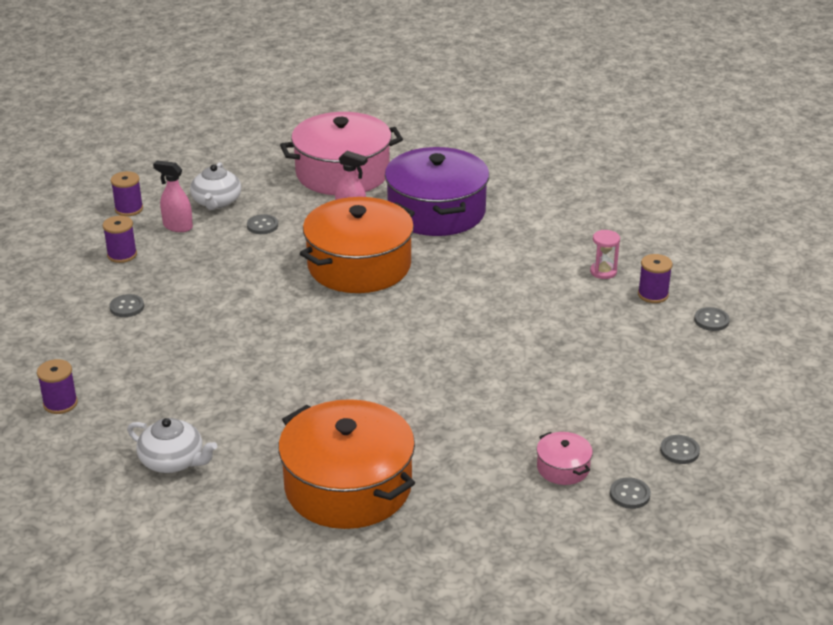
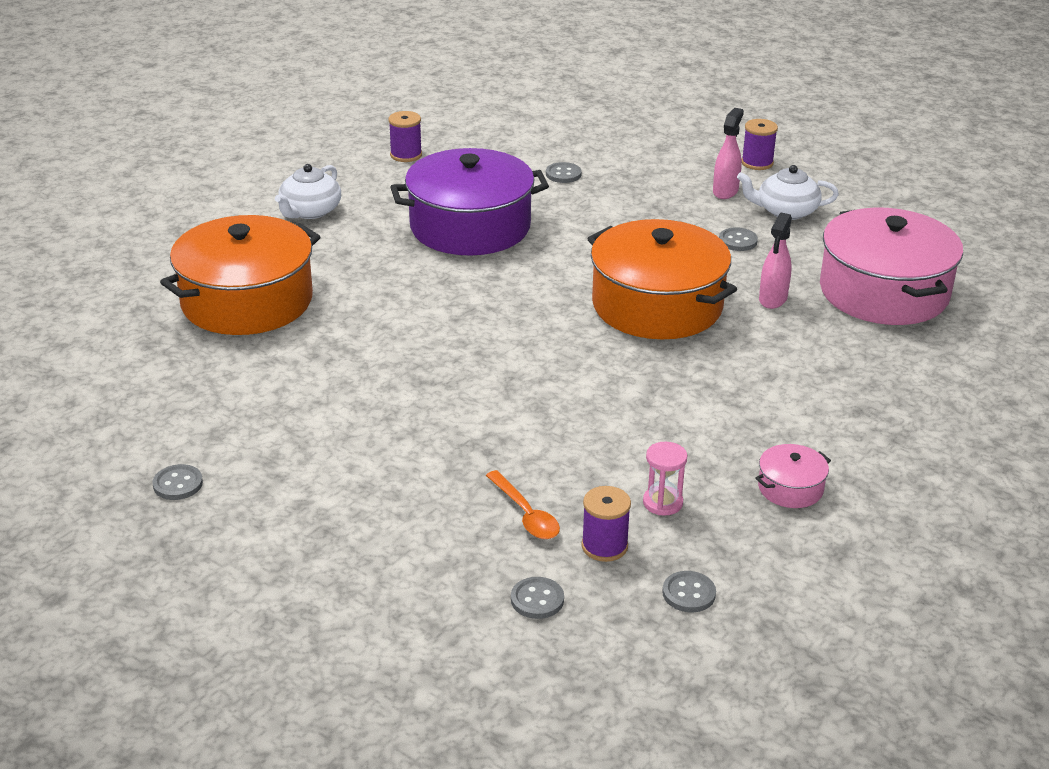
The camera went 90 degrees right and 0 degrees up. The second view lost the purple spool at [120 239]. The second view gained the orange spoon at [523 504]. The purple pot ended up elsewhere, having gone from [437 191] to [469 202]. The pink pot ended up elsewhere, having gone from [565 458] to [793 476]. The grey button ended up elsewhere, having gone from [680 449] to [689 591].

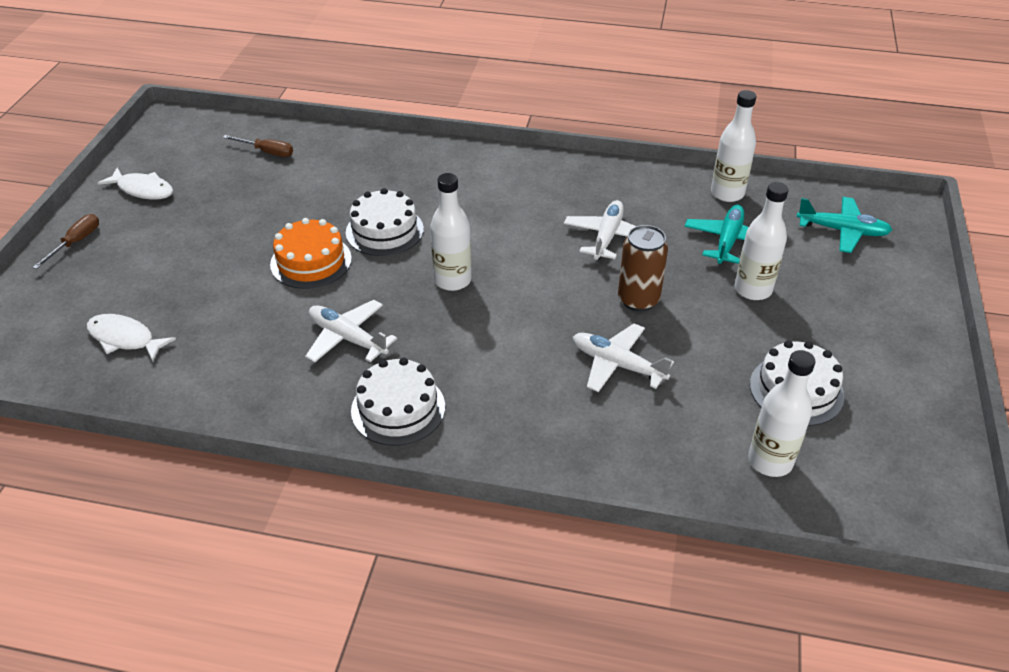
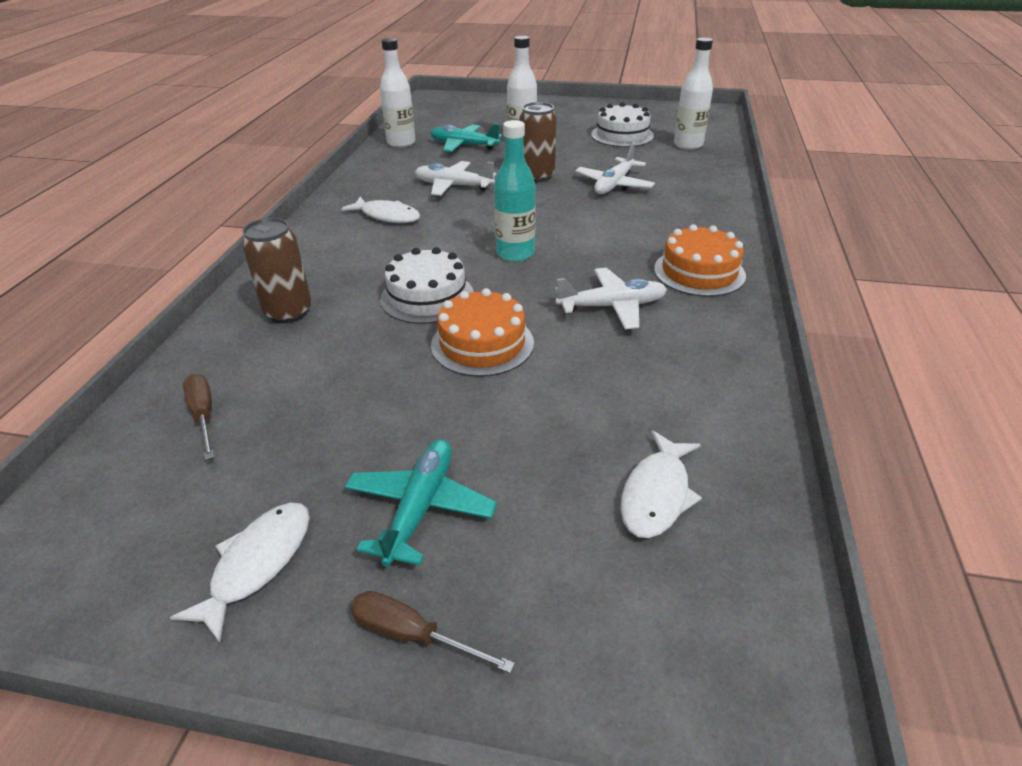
The camera went 90 degrees left and 5 degrees down. The second view gained the brown can at [277 271]. The second view gained the white fish at [380 210]. The turquoise plane ended up elsewhere, having gone from [844 225] to [421 503]. What was the white cake at [398 402] turned into the orange cake at [700 260]. What was the white bottle at [450 232] turned into the turquoise bottle at [515 191]. The brown screwdriver at [258 146] ended up facing another way, 45 degrees counterclockwise from before. The white plane at [351 331] ended up facing another way, 135 degrees counterclockwise from before.

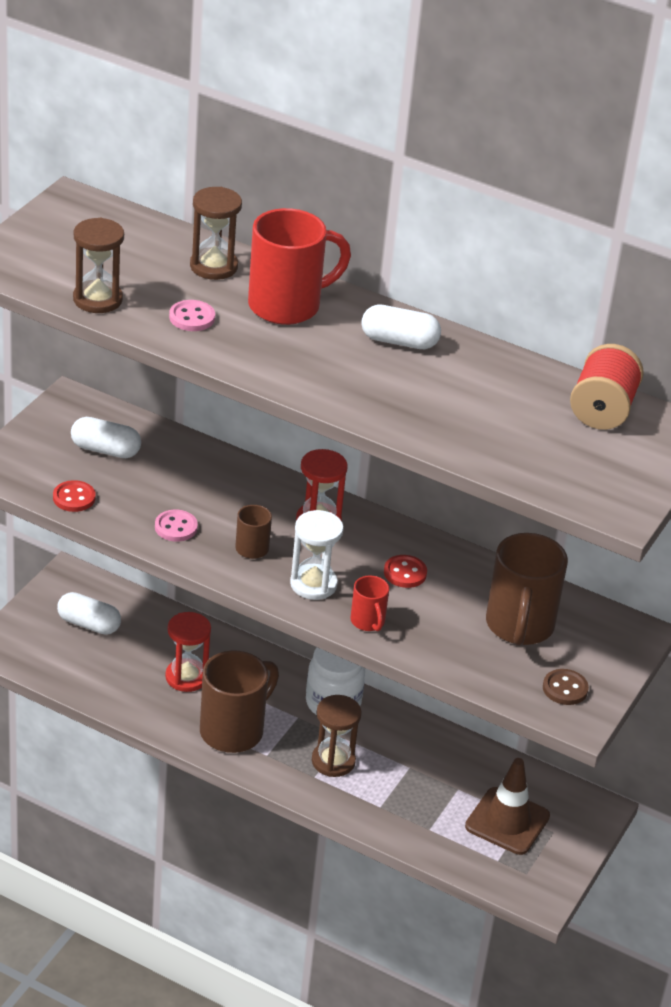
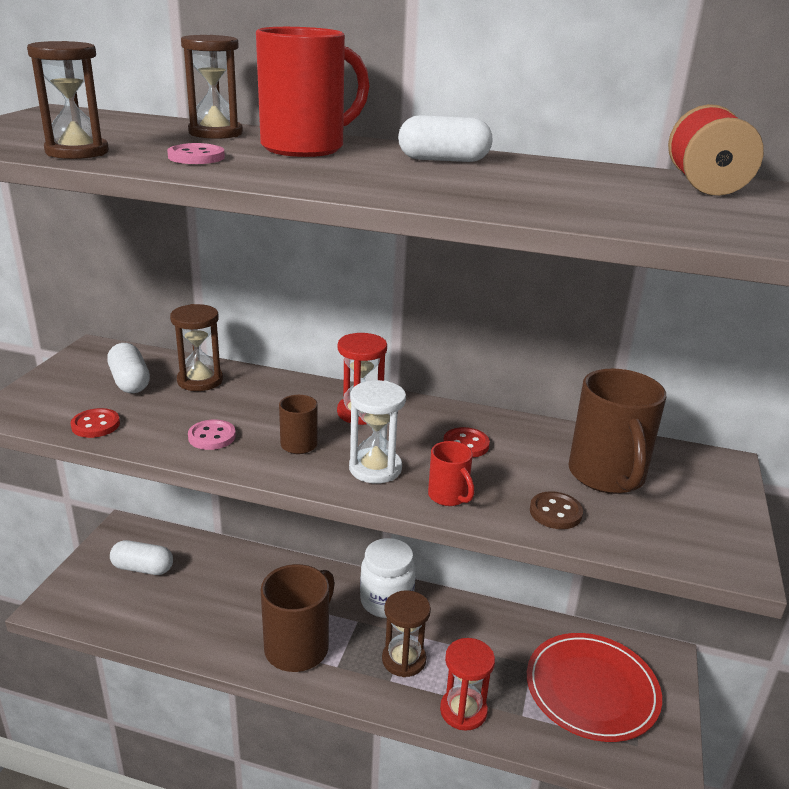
The camera went 10 degrees left and 10 degrees down. The second view gained the brown hourglass at [196 347]. The red hourglass ended up elsewhere, having gone from [188 652] to [467 684]. The brown button ended up elsewhere, having gone from [566 687] to [556 510]. Where the brown traffic cone stood at [507 806], the red plate came to stand at [594 687]. The white capsule at [106 437] ended up facing another way, 60 degrees clockwise from before.

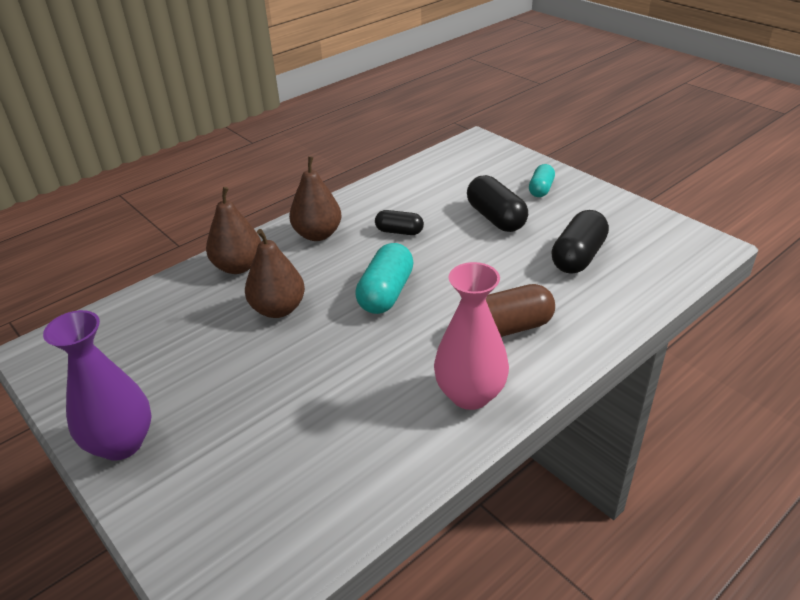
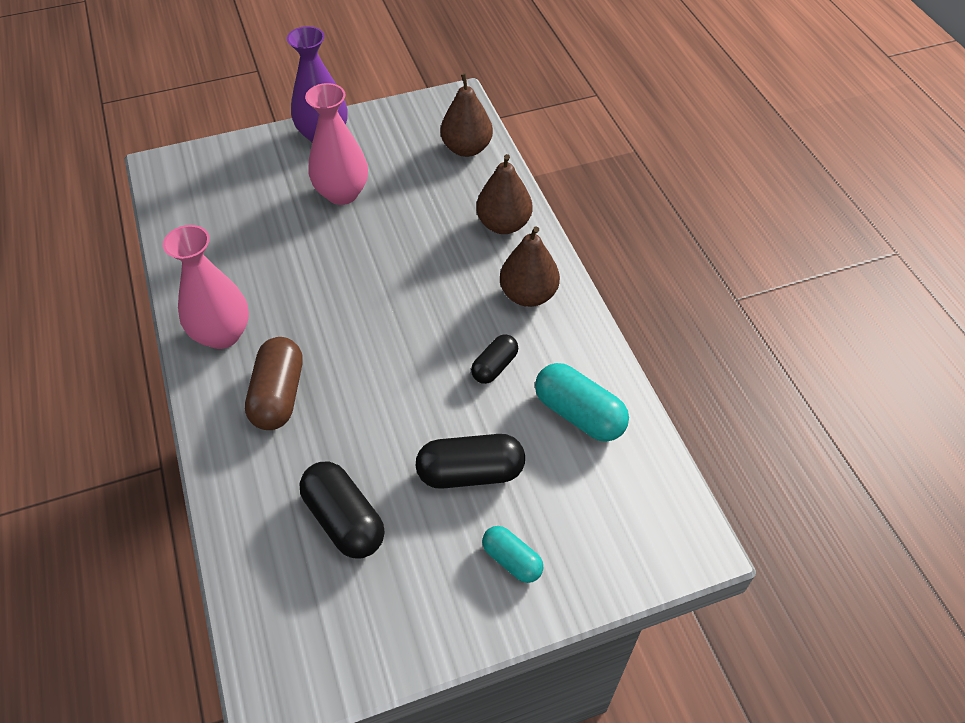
The camera went 110 degrees right and 15 degrees up. The second view gained the pink vase at [336 144]. The brown pear ended up elsewhere, having gone from [275 273] to [467 115]. The turquoise capsule ended up elsewhere, having gone from [384 278] to [582 402].

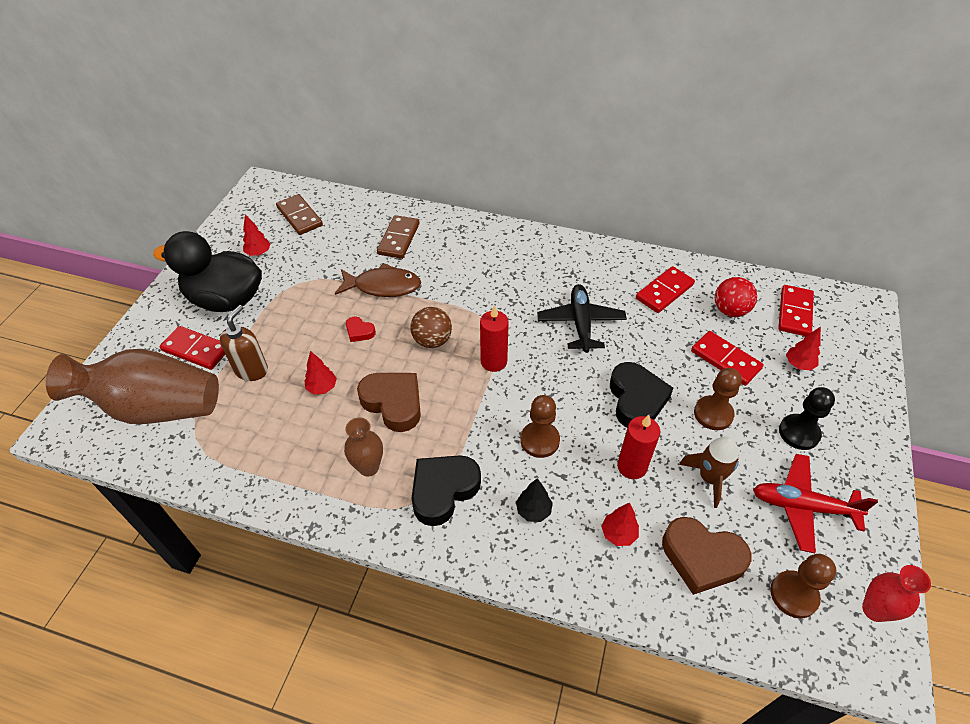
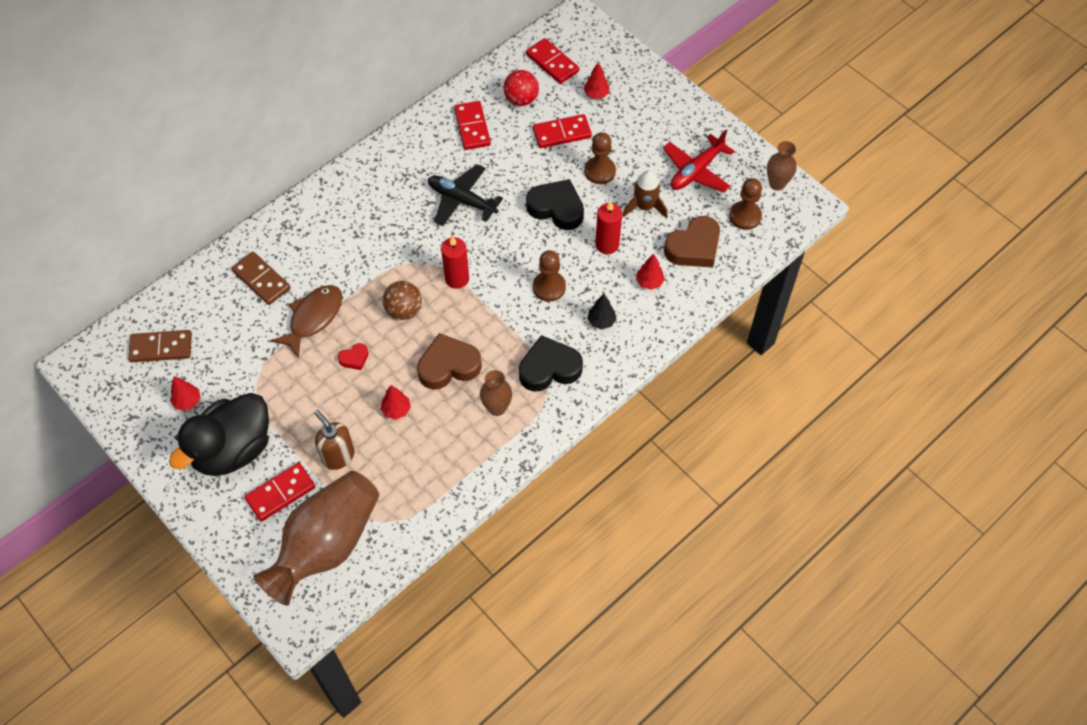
The camera went 60 degrees left and 10 degrees up. The second view lost the black pawn at [807 418]. What was the red vase at [896 593] turned into the brown vase at [782 166]. The black heart at [446 490] ended up facing another way, 90 degrees clockwise from before.

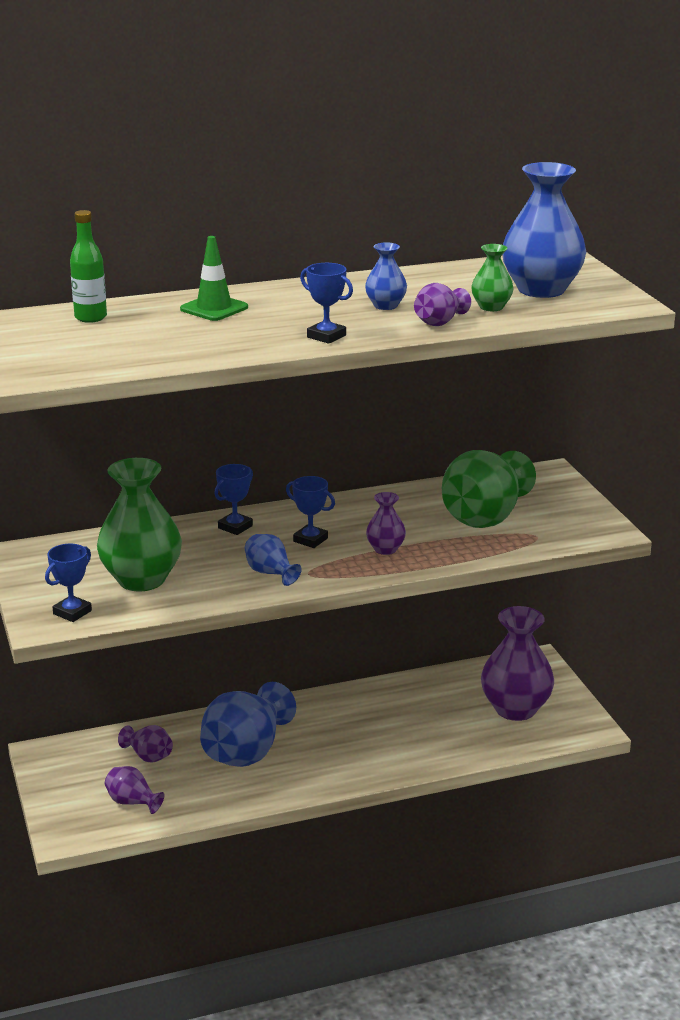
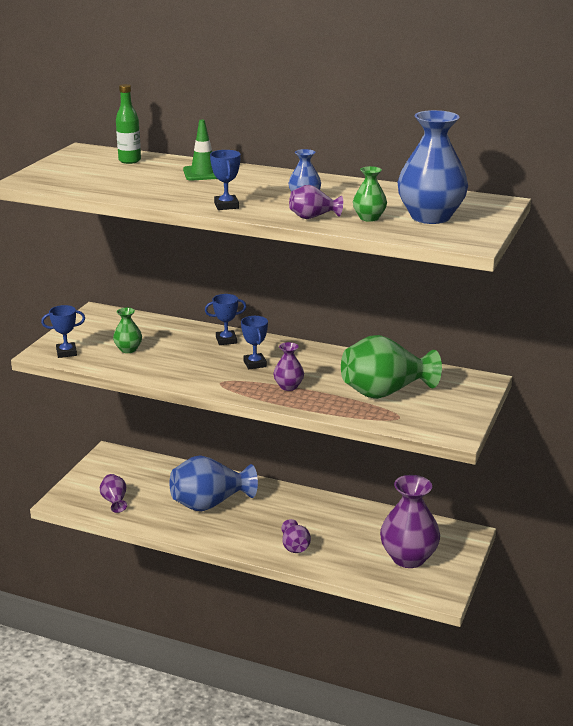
The camera went 40 degrees right and 0 degrees up. The second view lost the blue vase at [273 560]. The purple vase ended up elsewhere, having gone from [145 743] to [296 536]. The size of the green vase at [139 524] changed by a factor of 0.49.

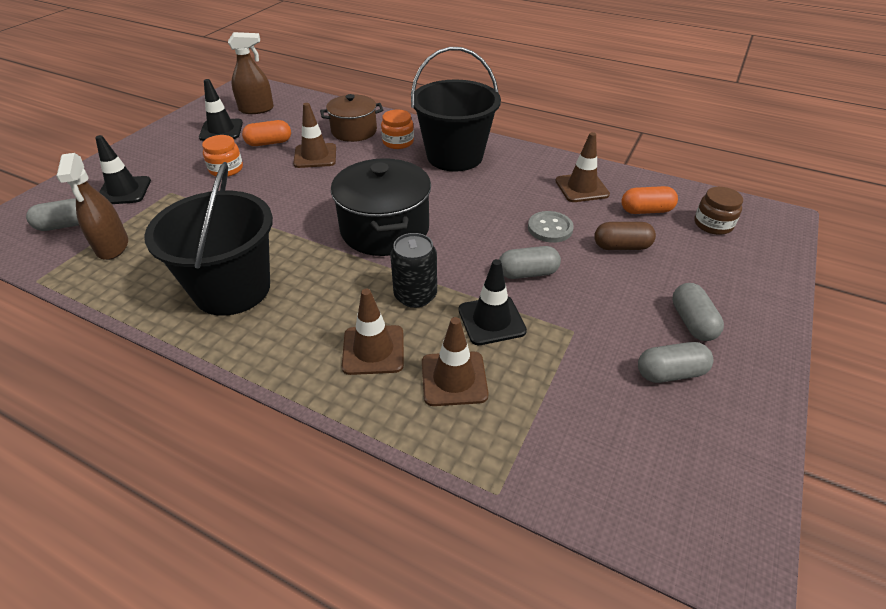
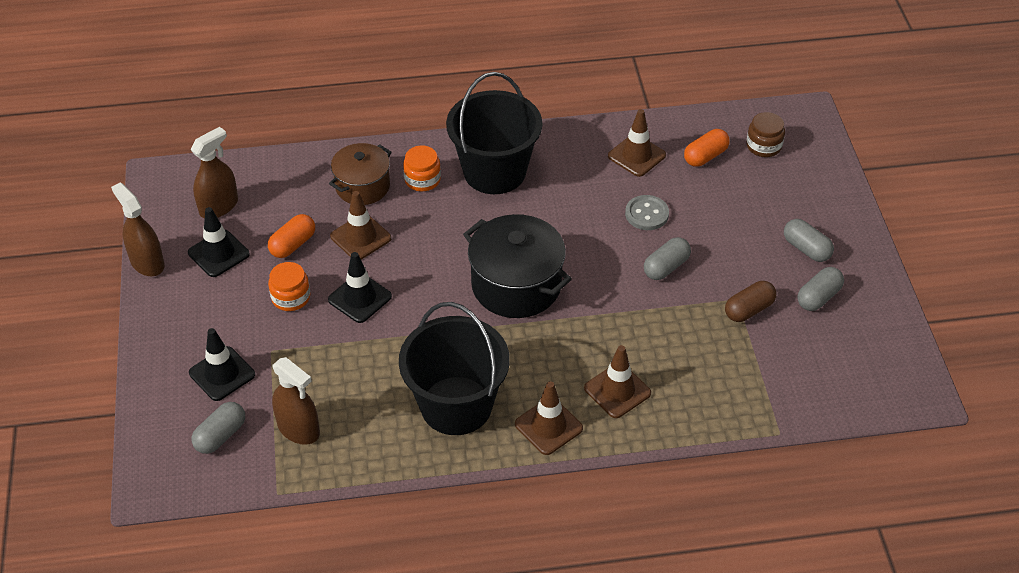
The camera went 35 degrees left and 5 degrees up. The second view lost the black can at [413 270]. The second view gained the brown spray bottle at [138 229]. The brown traffic cone ended up elsewhere, having gone from [455 361] to [549 418]. The black traffic cone ended up elsewhere, having gone from [492 302] to [360 287]. The brown capsule ended up elsewhere, having gone from [625 236] to [750 301].

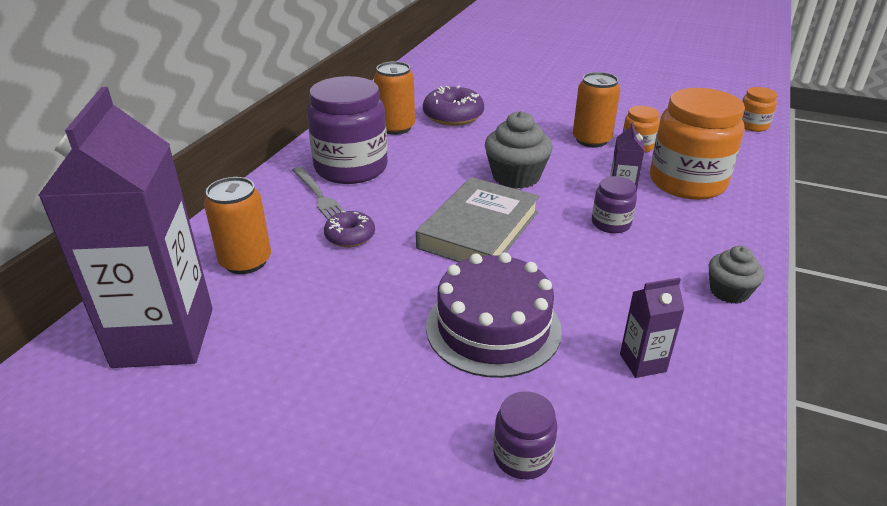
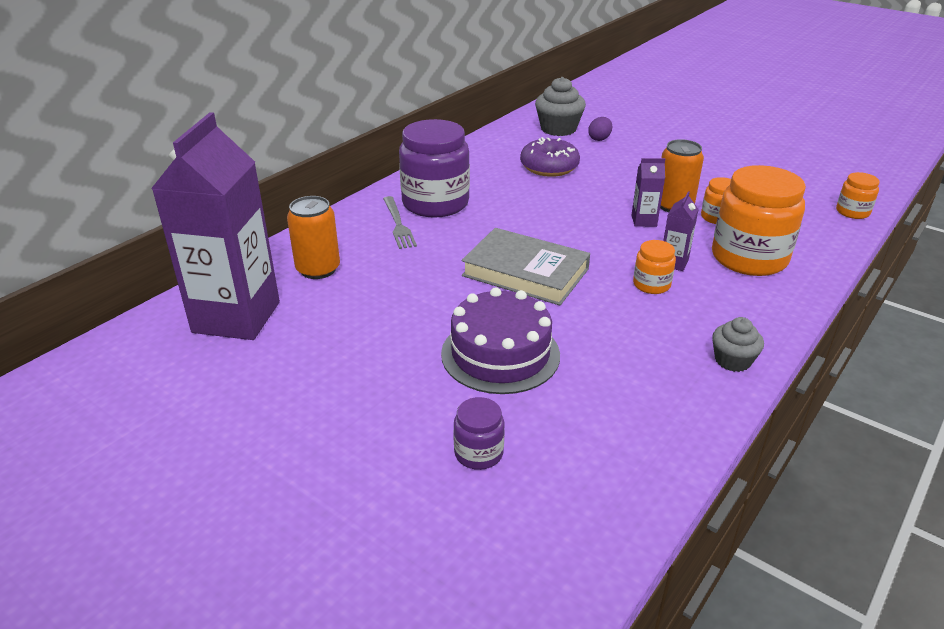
The camera went 15 degrees right and 0 degrees up. The second view lost the purple donut at [349 229]. The second view lost the orange can at [394 98]. The second view gained the purple egg at [600 129]. The grey cupcake ended up elsewhere, having gone from [518 150] to [560 106]. The purple carton ended up elsewhere, having gone from [652 328] to [648 192]. What was the purple jar at [614 204] turned into the orange jar at [654 267]. The grey book at [478 219] ended up facing another way, 75 degrees clockwise from before.

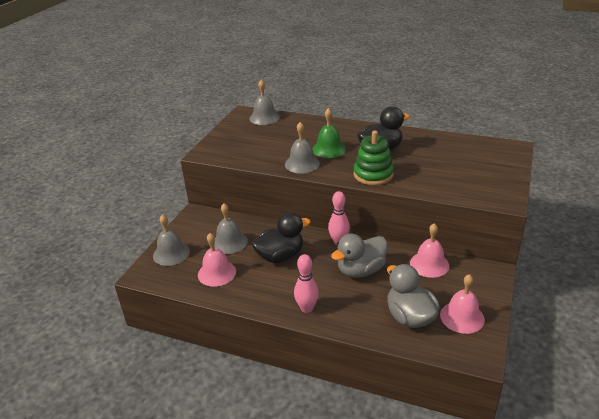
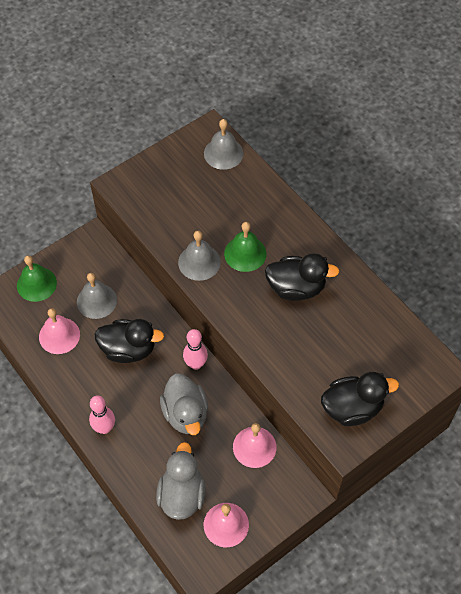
The camera went 30 degrees right and 25 degrees up. The second view lost the green stacking toy at [374 158]. The second view gained the black duck at [360 399]. What was the grey bell at [171 240] turned into the green bell at [37 278]. The grey duck at [359 256] ended up facing another way, 105 degrees counterclockwise from before.

